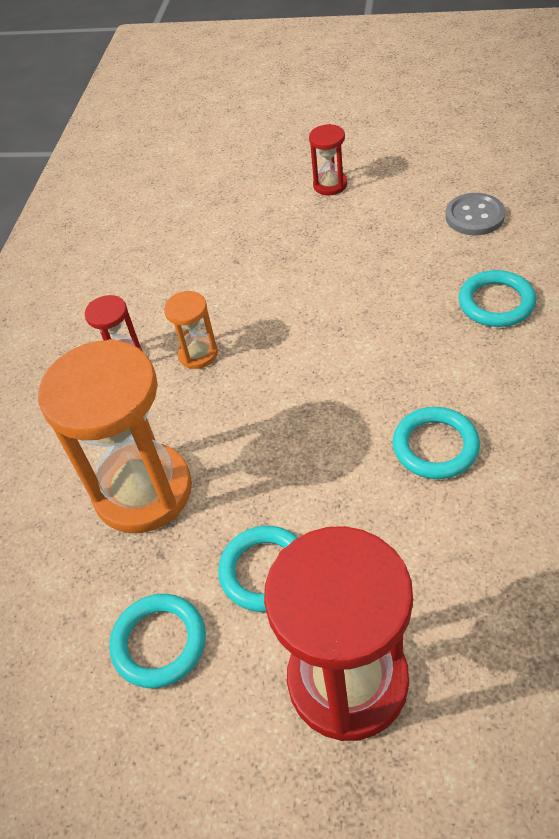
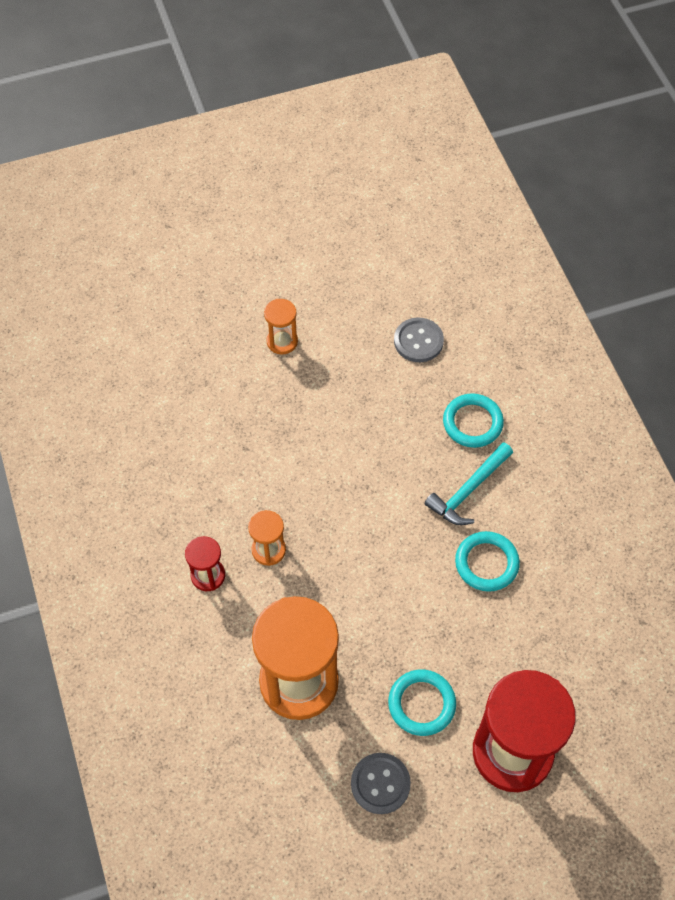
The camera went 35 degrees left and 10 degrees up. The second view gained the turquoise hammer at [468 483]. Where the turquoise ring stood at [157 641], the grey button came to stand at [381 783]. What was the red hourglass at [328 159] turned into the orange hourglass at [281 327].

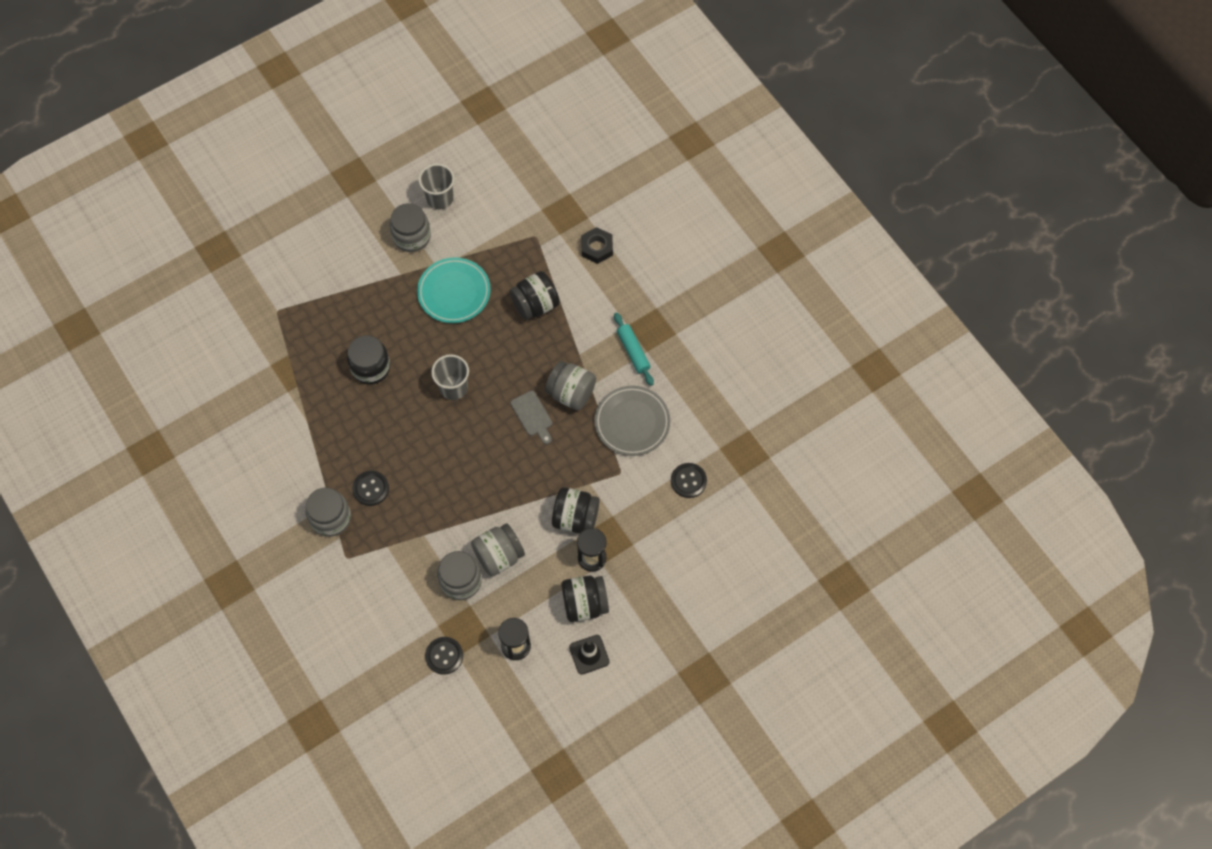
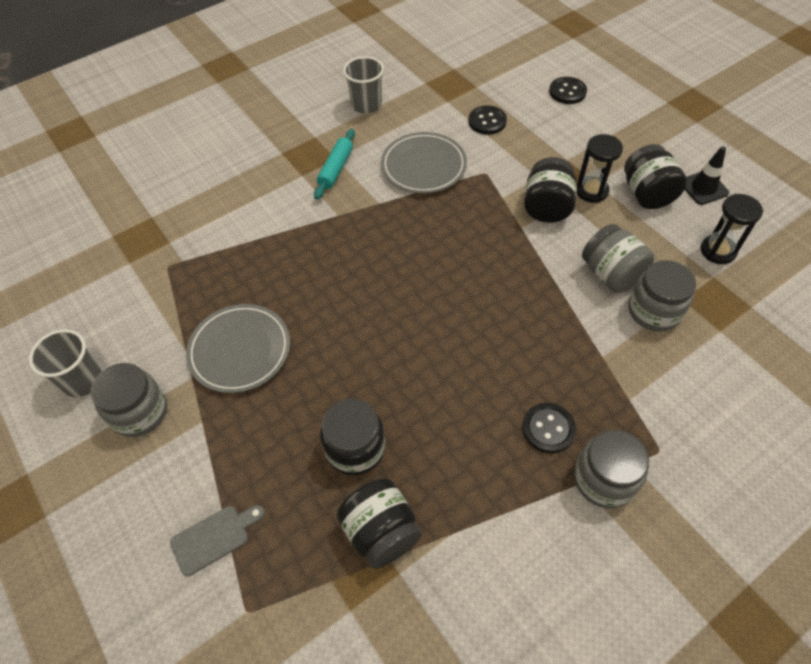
The camera went 90 degrees left and 10 degrees down. The second view lost the grey jar at [570 385]. The second view lost the black nut at [597 245]. The black button ended up elsewhere, having gone from [444 656] to [568 90]. The grey cup ended up elsewhere, having gone from [450 377] to [363 85]. The black jar ended up elsewhere, having gone from [534 295] to [379 523]. The grey cutting board ended up elsewhere, having gone from [531 417] to [217 540]. What was the turquoise plate at [454 290] turned into the grey plate at [238 348]. The turquoise rolling pin at [634 349] ended up facing another way, 45 degrees counterclockwise from before.

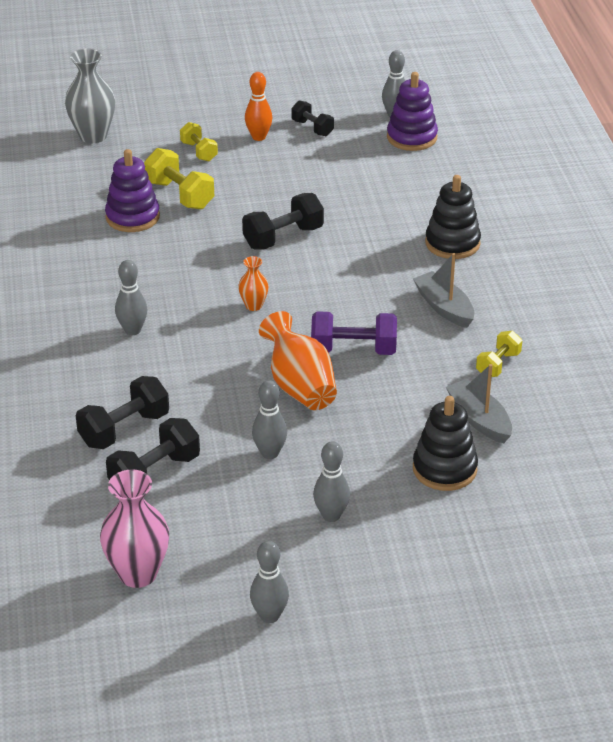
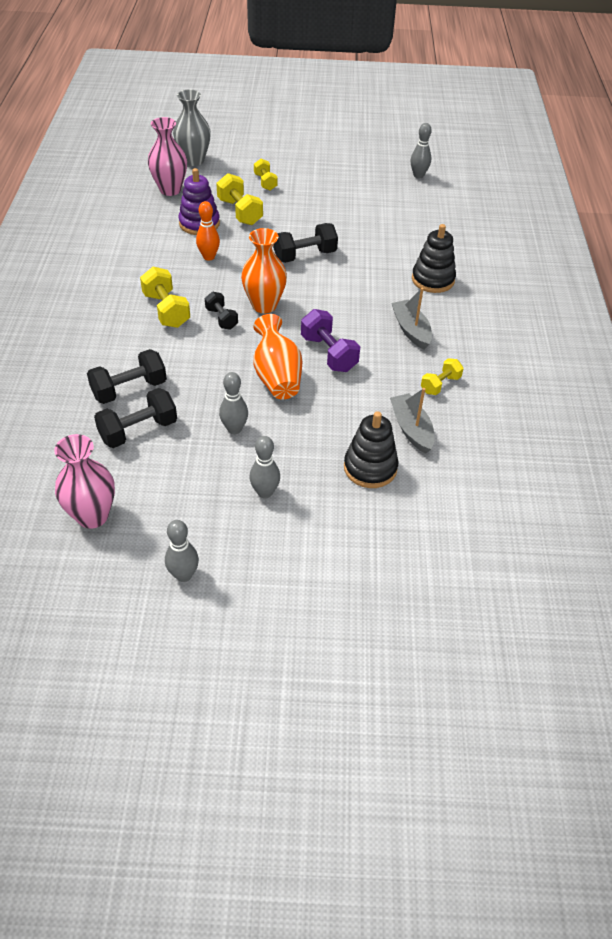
The camera went 10 degrees right and 10 degrees up. The second view lost the purple stacking toy at [412 111]. The second view gained the pink vase at [167 156]. The orange bowling pin ended up elsewhere, having gone from [258 106] to [208 231]. The black dumbbell ended up elsewhere, having gone from [312 118] to [221 311]. Where the grey bowling pin stood at [131 297], the yellow dumbbell came to stand at [165 297]. The purple dumbbell at [354 333] ended up facing another way, 45 degrees clockwise from before. The size of the orange vase at [253 283] changed by a factor of 1.89.

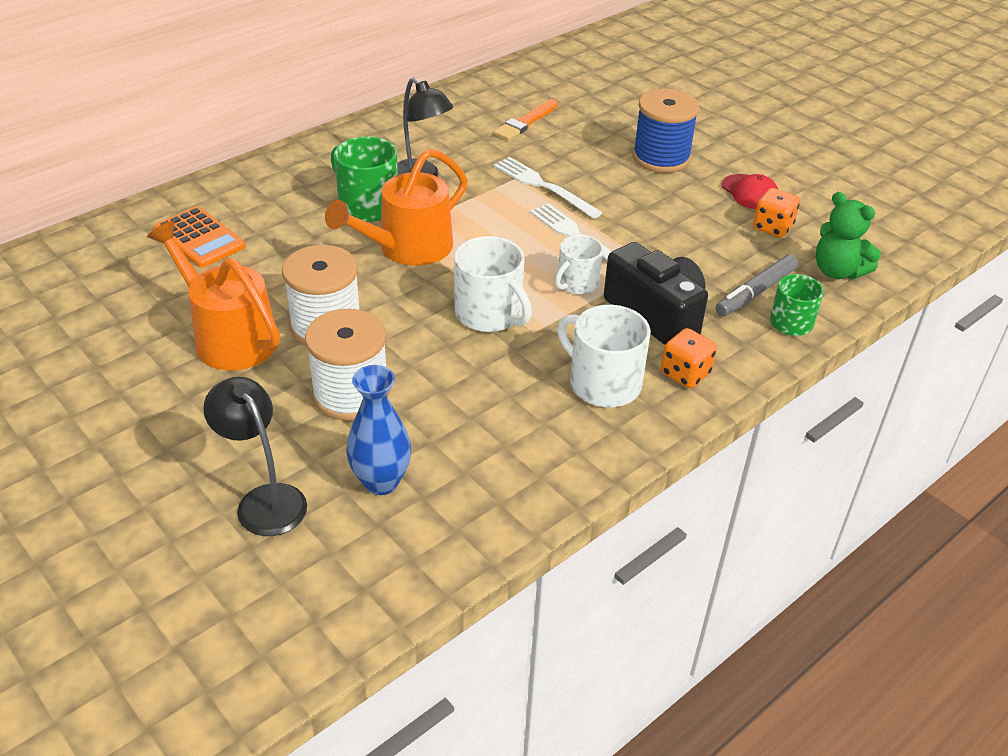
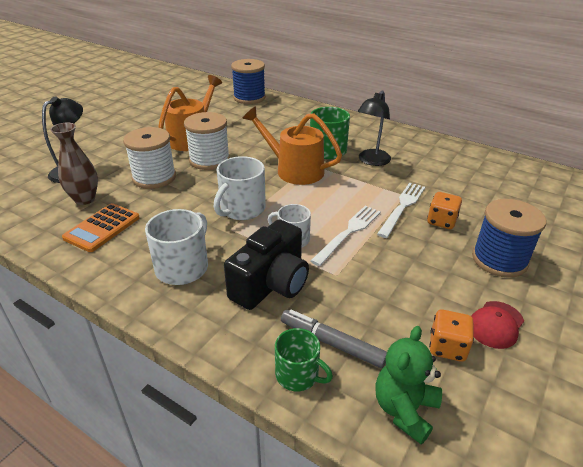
The camera went 75 degrees right and 5 degrees down. The second view lost the orange brush at [526 119]. The second view gained the blue spool at [248 81]. The orange calculator ended up elsewhere, having gone from [199 237] to [101 227]. The orange dice ended up elsewhere, having gone from [689 358] to [444 210]. What was the blue vase at [378 430] turned into the brown vase at [74 163].

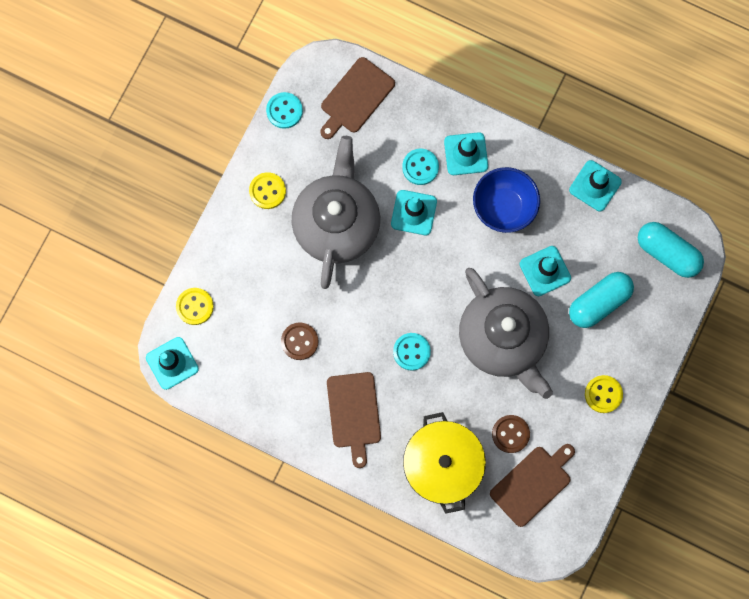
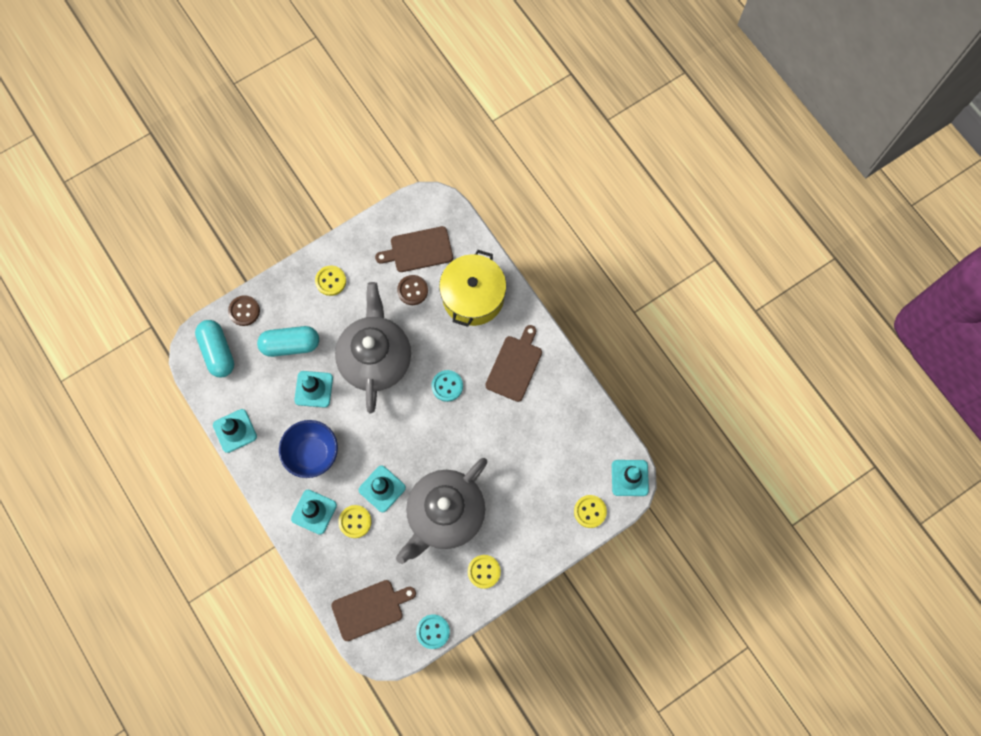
The camera went 150 degrees left and 5 degrees down. The brown button ended up elsewhere, having gone from [299 341] to [244 310]. What was the turquoise button at [420 167] turned into the yellow button at [355 521].

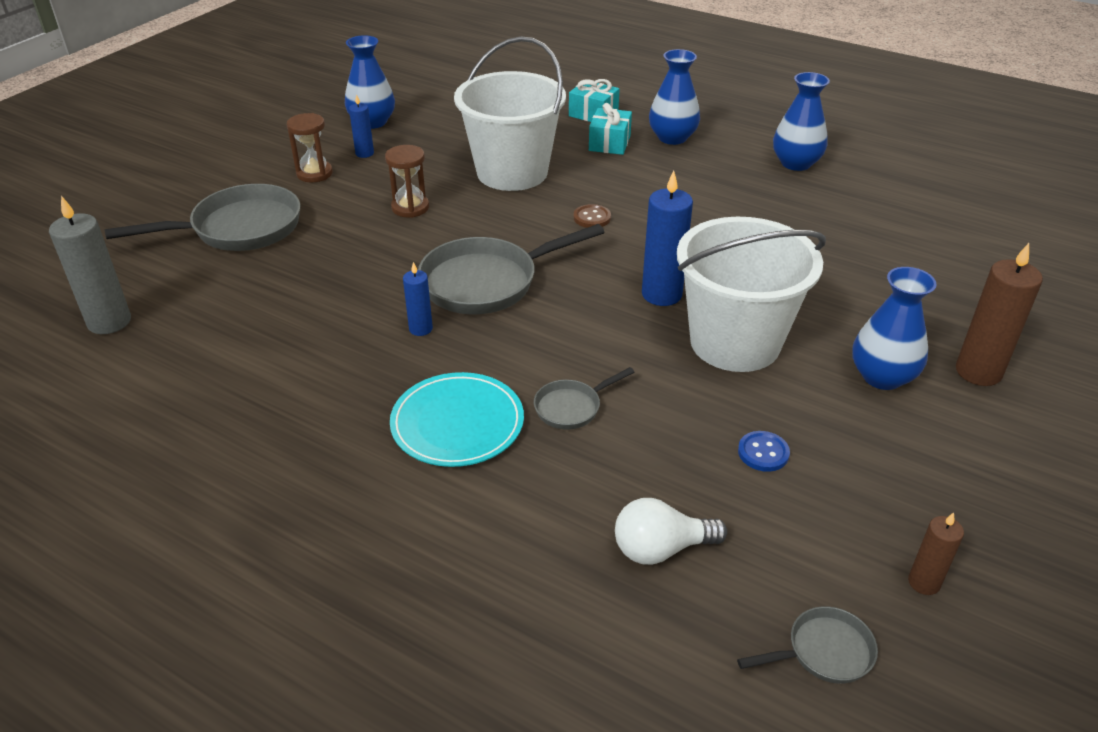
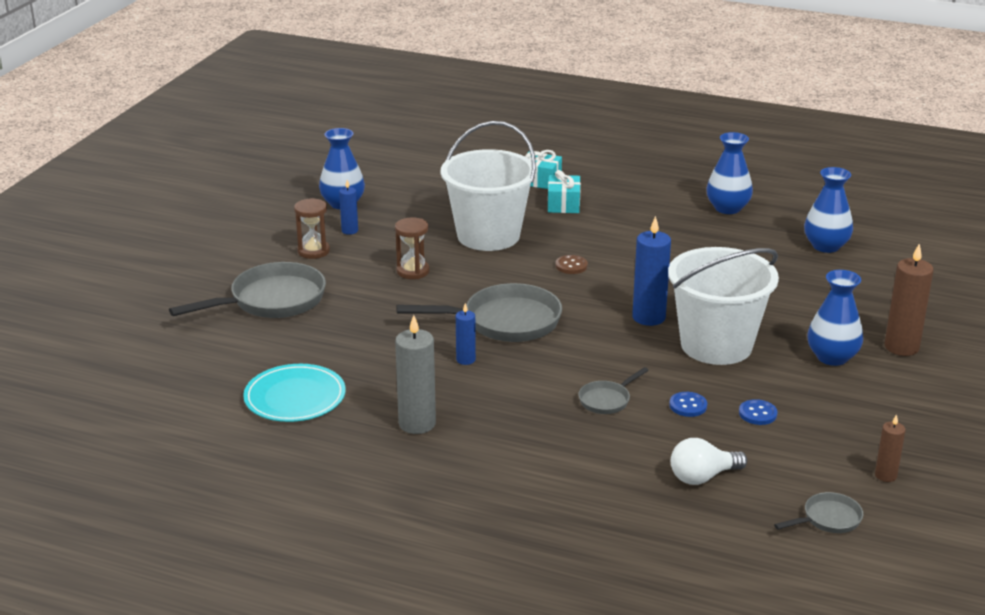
The camera went 10 degrees left and 10 degrees down. The second view gained the blue button at [688 404]. The grey candle ended up elsewhere, having gone from [90 265] to [415 374]. The turquoise plate ended up elsewhere, having gone from [457 419] to [294 393]. The blue vase ended up elsewhere, having gone from [674 97] to [828 210]. The grey pan at [511 269] ended up facing another way, 150 degrees counterclockwise from before.

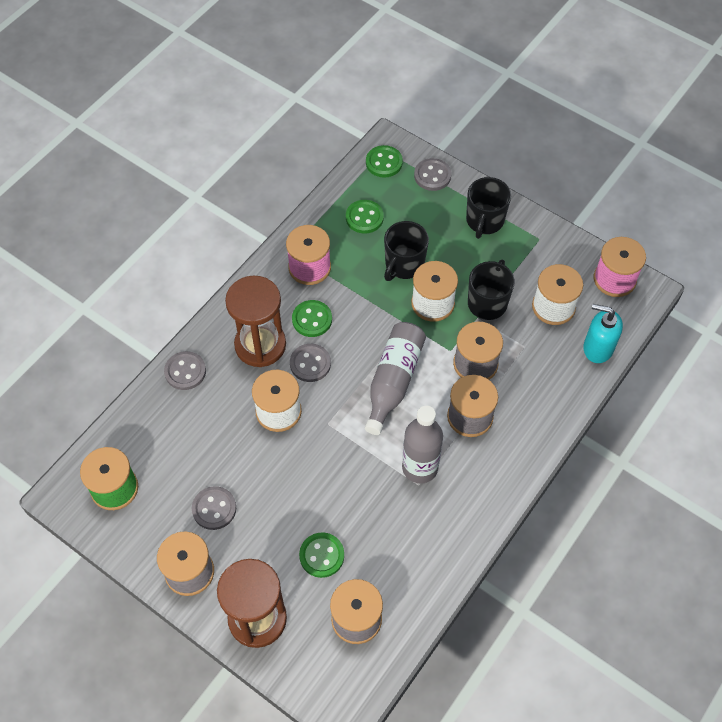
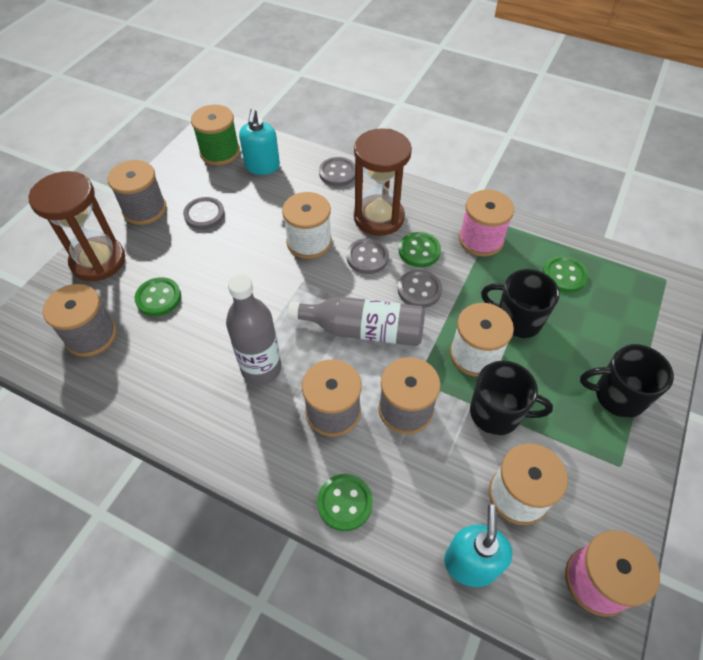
The camera went 80 degrees right and 5 degrees down. The second view gained the turquoise soap dispenser at [259 141]. The green button ended up elsewhere, having gone from [384 161] to [345 502]. The grey button ended up elsewhere, having gone from [433 174] to [420 289].

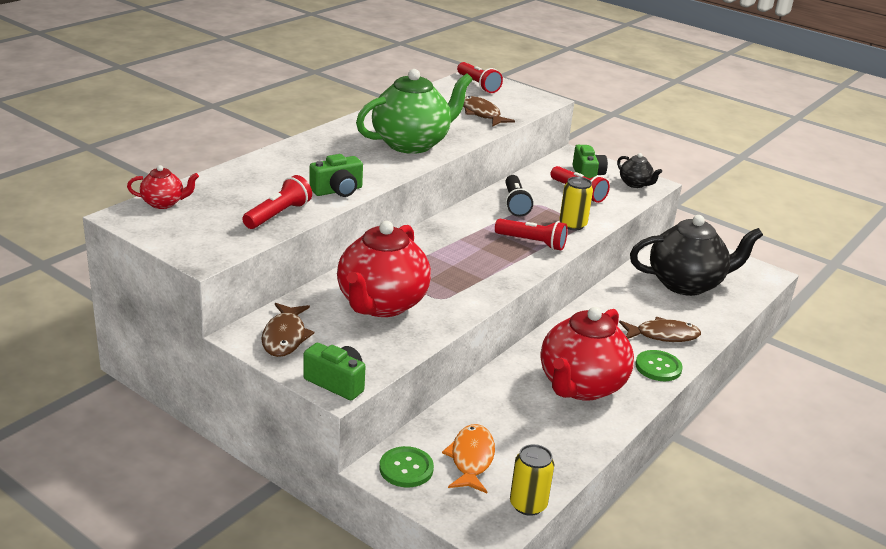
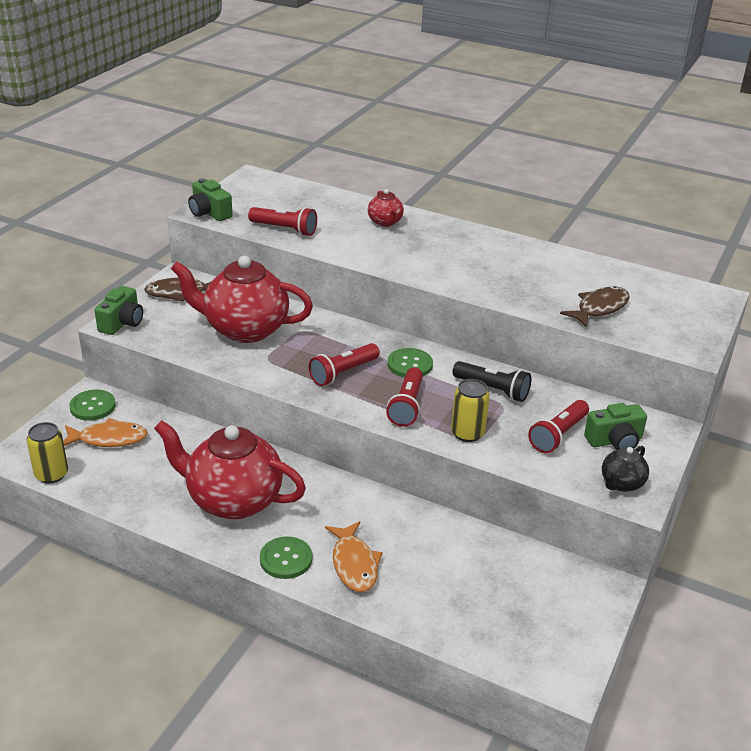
The camera went 80 degrees right and 5 degrees up. The second view lost the green teapot at [414 111]. The second view lost the black teapot at [696 255]. The second view gained the green button at [410 363]. The red teapot ended up elsewhere, having gone from [163 187] to [386 208]. The green camera ended up elsewhere, having gone from [336 175] to [210 199]. The red flashlight ended up elsewhere, having gone from [480 77] to [344 364]. What was the brown fish at [660 329] turned into the orange fish at [354 556]. The black flashlight at [519 196] ended up facing another way, 135 degrees counterclockwise from before.

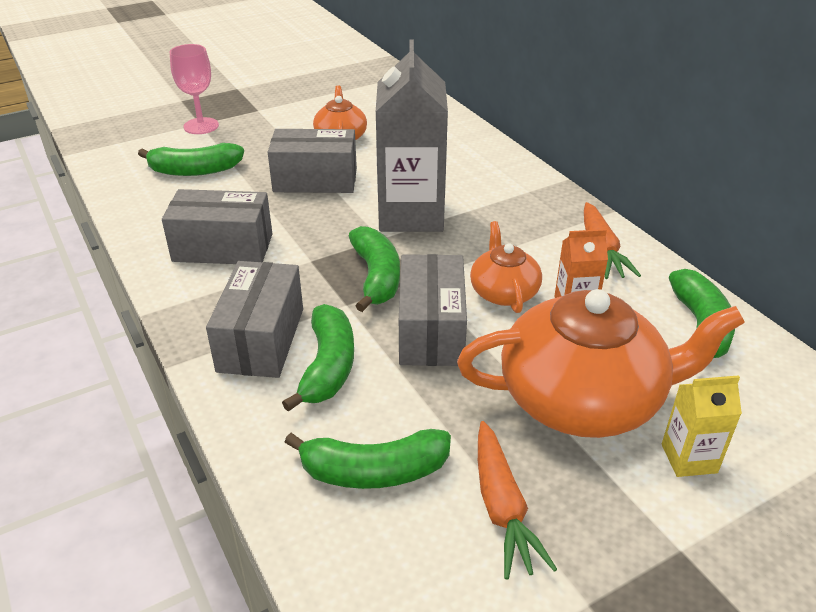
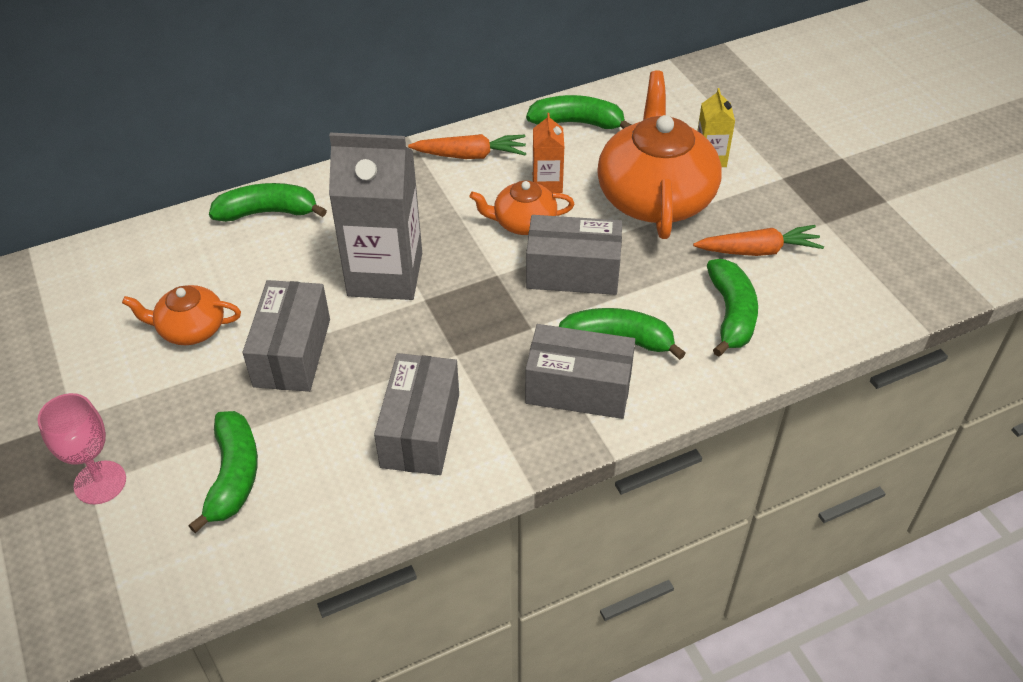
The camera went 85 degrees left and 10 degrees up. The green banana ended up elsewhere, having gone from [374 269] to [268 202].

